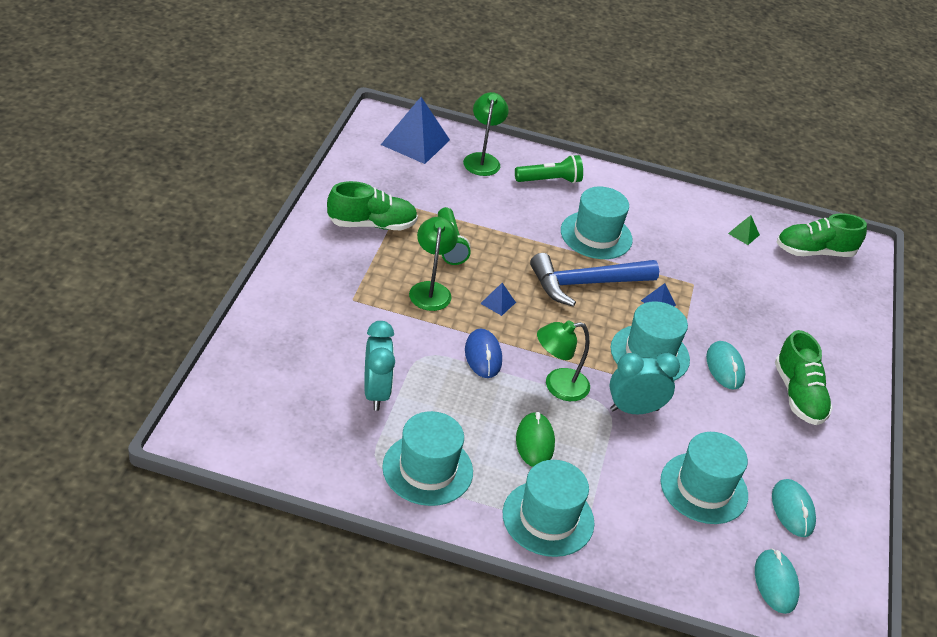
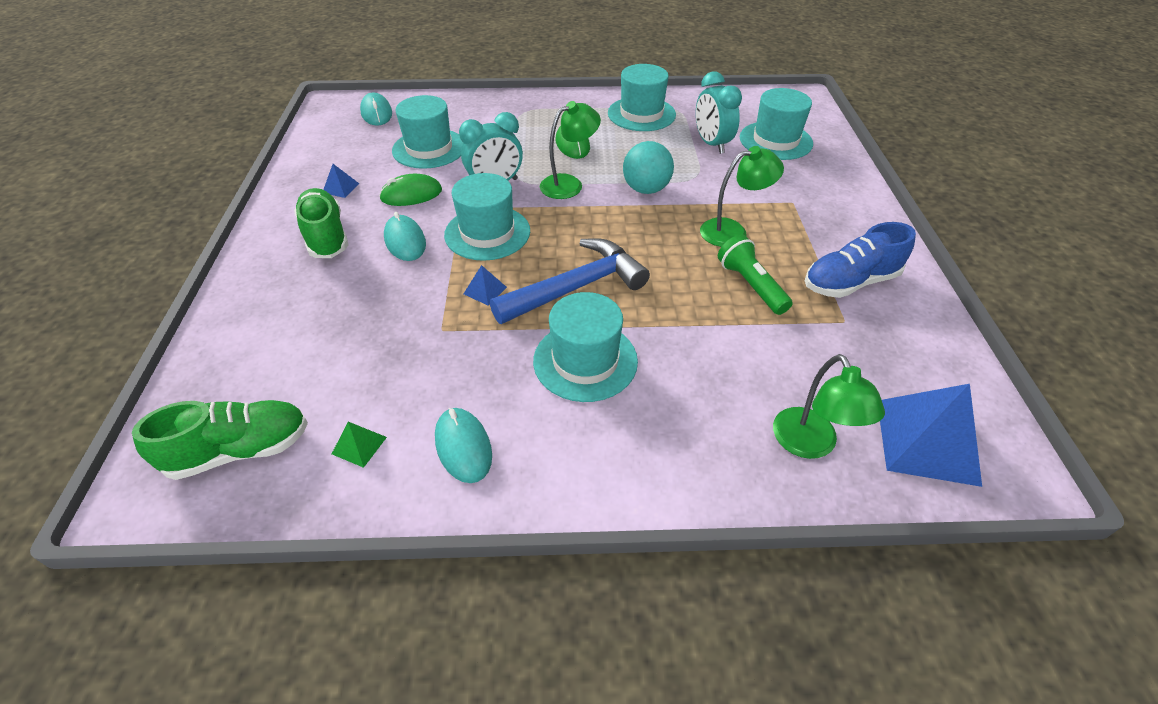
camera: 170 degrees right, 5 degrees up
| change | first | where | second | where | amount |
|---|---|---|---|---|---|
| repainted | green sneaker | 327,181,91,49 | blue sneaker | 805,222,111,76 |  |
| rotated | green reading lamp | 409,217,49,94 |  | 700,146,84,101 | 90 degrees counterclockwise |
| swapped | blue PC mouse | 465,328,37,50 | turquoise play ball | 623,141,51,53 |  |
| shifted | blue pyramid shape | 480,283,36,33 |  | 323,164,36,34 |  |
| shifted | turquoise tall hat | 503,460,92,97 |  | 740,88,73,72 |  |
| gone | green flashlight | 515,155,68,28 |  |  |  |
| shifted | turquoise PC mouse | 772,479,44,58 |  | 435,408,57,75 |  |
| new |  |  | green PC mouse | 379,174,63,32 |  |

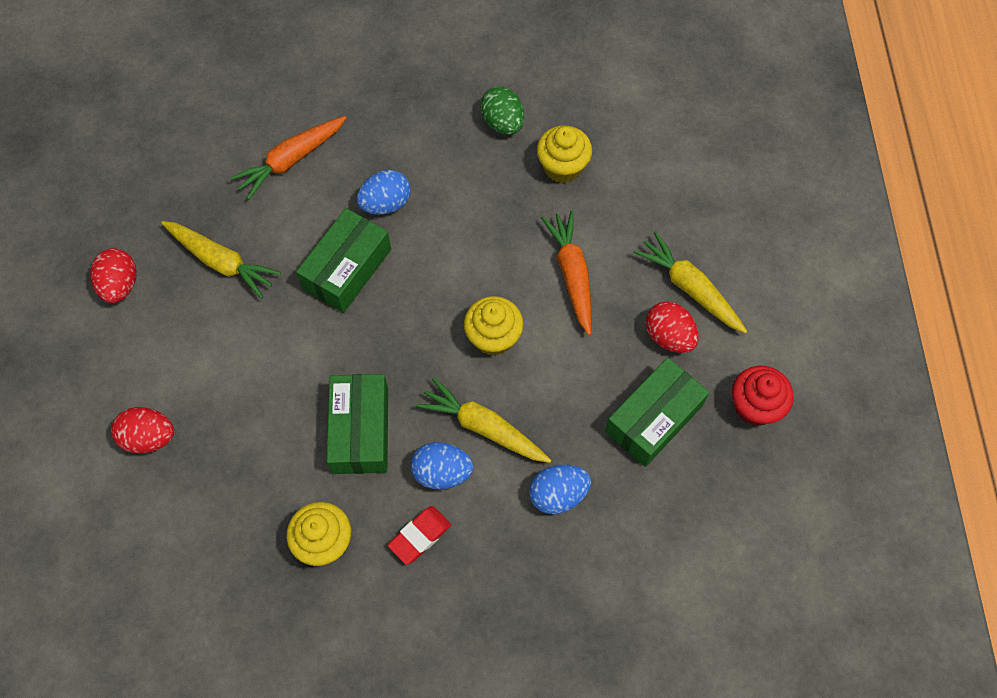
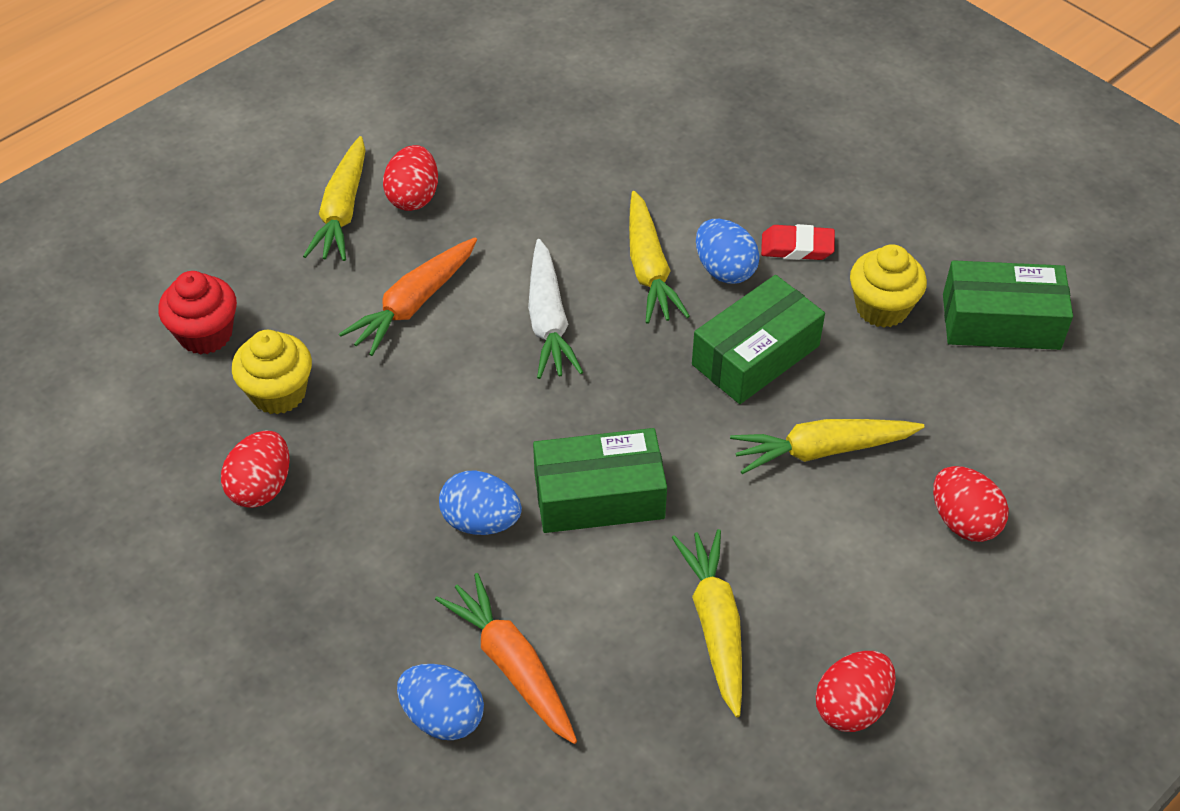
camera: 130 degrees left, 15 degrees down
| change | first | where | second | where | amount |
|---|---|---|---|---|---|
| rotated | orange carrot | 230,116,116,83 |  | 435,573,142,171 | 135 degrees counterclockwise |
| swapped | golden muffin | 464,296,59,60 | pure white carrot | 528,239,55,140 |  |
| repainted | green egg shape | 480,86,44,49 | crimson egg shape | 221,430,69,78 |  |
| shifted | blue egg shape | 529,465,62,49 |  | 397,664,87,76 |  |
| shifted | green box | 605,357,104,110 |  | 943,260,130,90 |  |
| shifted | crimson muffin | 732,366,62,60 |  | 158,271,79,84 |  |
| new |  |  | golden carrot | 730,419,195,55 |  |

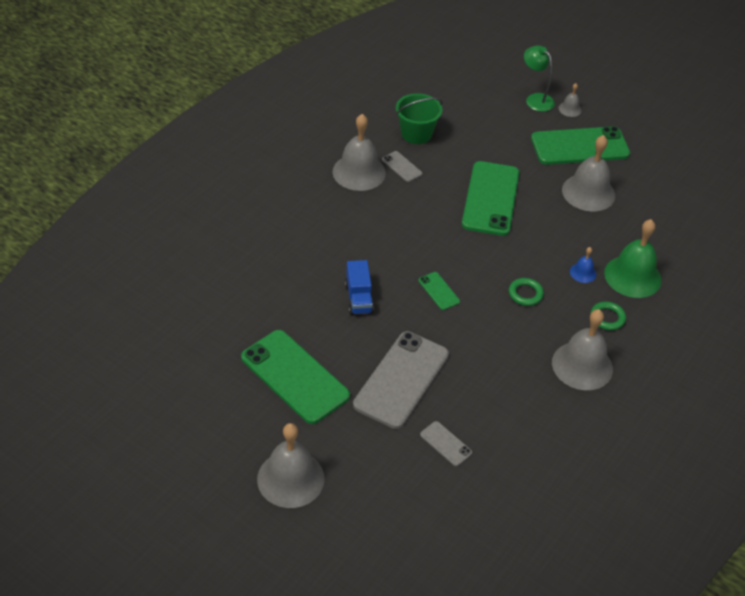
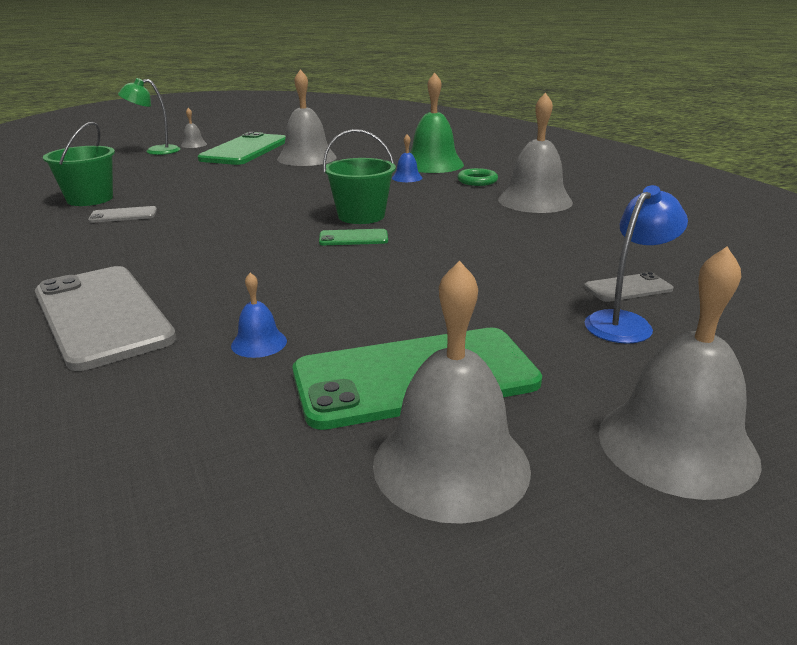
camera: 60 degrees left, 20 degrees down
| change | first | where | second | where | amount |
|---|---|---|---|---|---|
| shifted | gray bell | 332,114,54,77 |  | 373,261,158,263 |  |
| gone | blue lorry | 345,260,29,55 |  |  |  |
| shifted | gray smartphone | 353,331,96,98 |  | 35,266,142,105 |  |
| gone | green smartphone | 462,161,58,75 |  |  |  |
| gone | green torus | 509,278,35,28 |  |  |  |
| new |  |  | blue bell | 231,273,56,85 |  |
| new |  |  | green bucket | 323,129,73,95 |  |
| new |  |  | blue reading lamp | 585,185,103,159 |  |

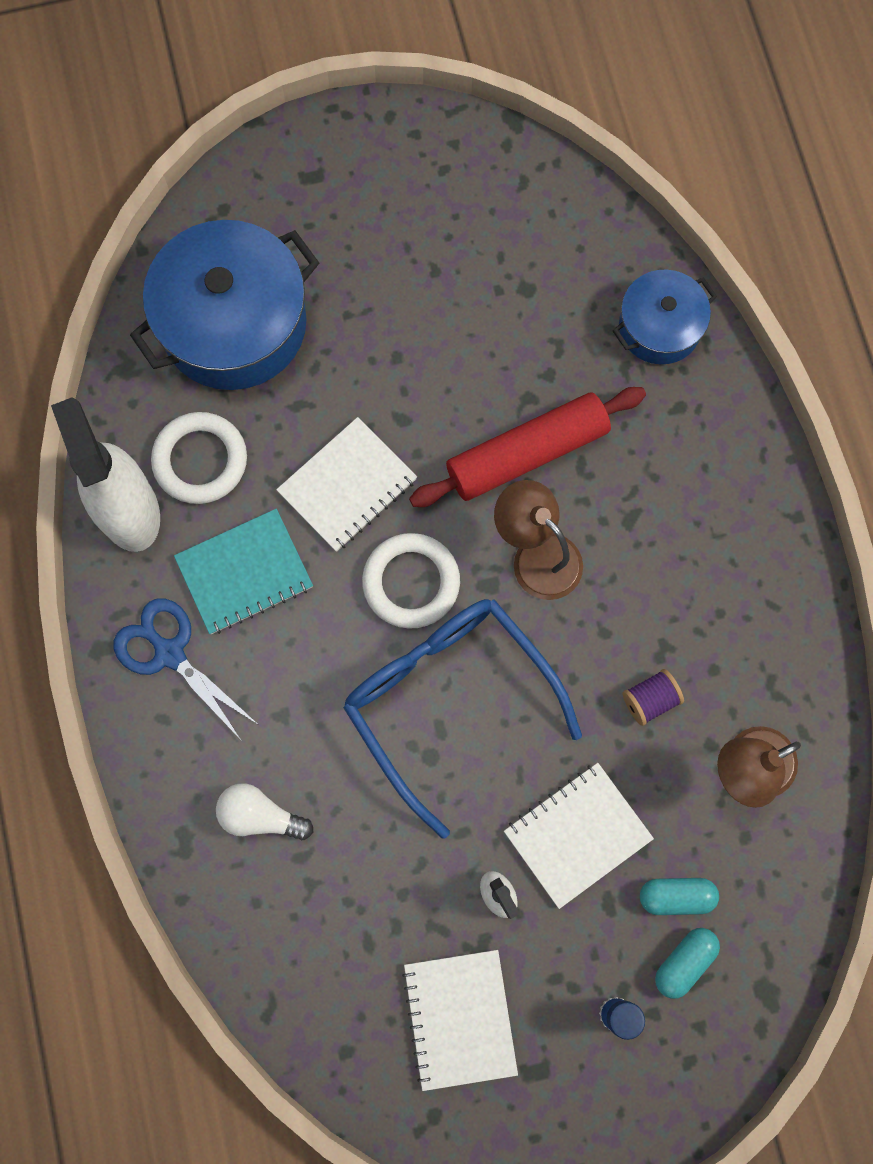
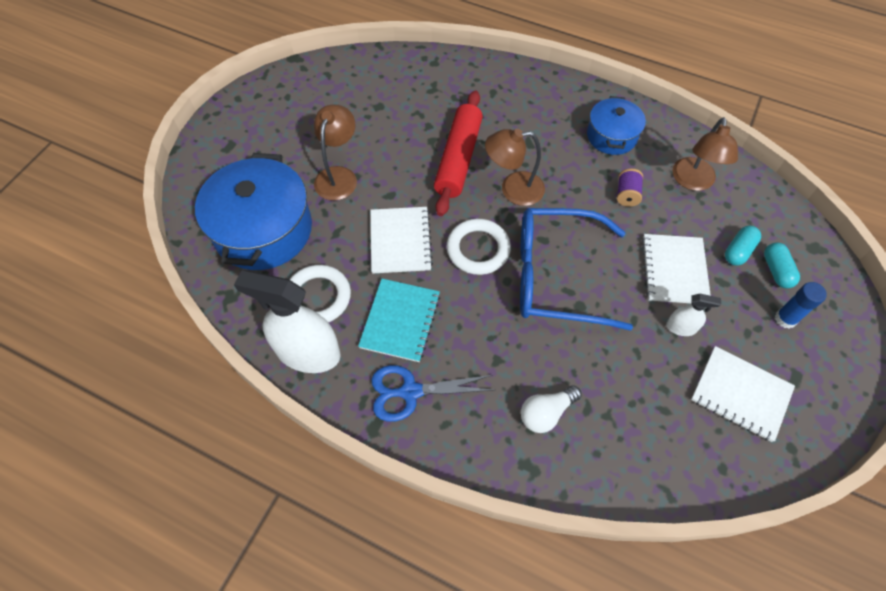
camera: 50 degrees left, 15 degrees down
| change | first | where | second | where | amount |
|---|---|---|---|---|---|
| shifted | blue stockpot | 613,270,104,94 |  | 587,96,59,59 |  |
| new |  |  | russet reading lamp | 313,105,44,96 |  |

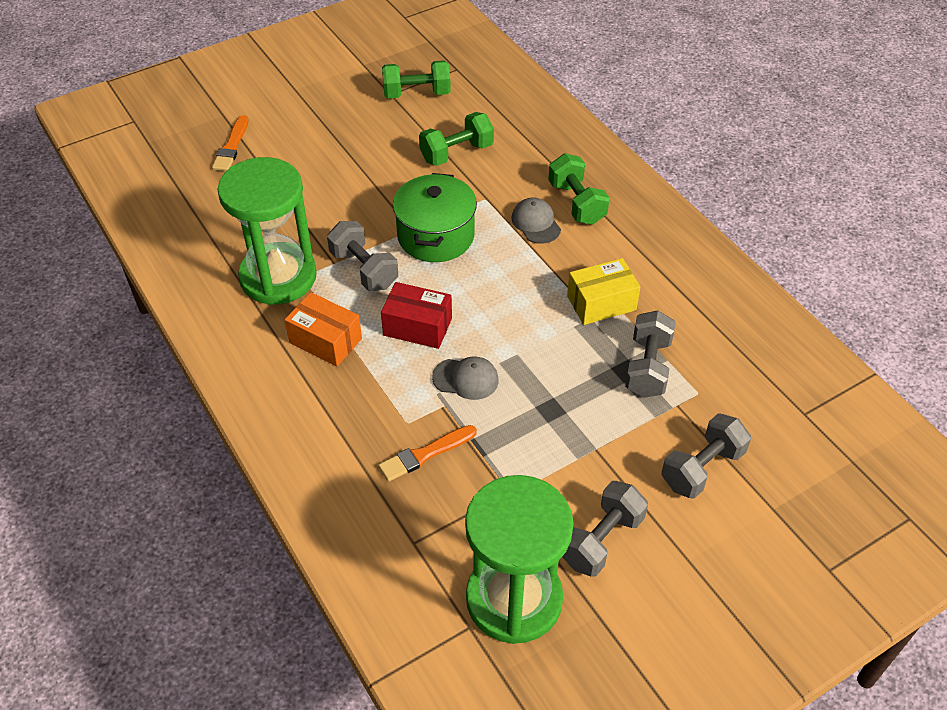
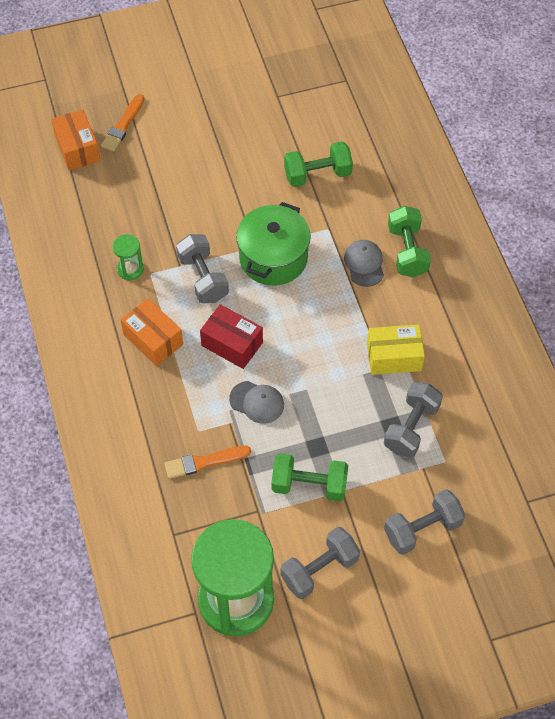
camera: 15 degrees right, 10 degrees up
| change | first | where | second | where | amount |
|---|---|---|---|---|---|
| scaled | green hourglass | 217,157,100,148 |  | 112,234,32,46 | x0.40 |
| shifted | green free weight | 382,60,69,39 |  | 272,453,76,48 |  |
| new |  |  | orange box | 51,109,49,61 |  |

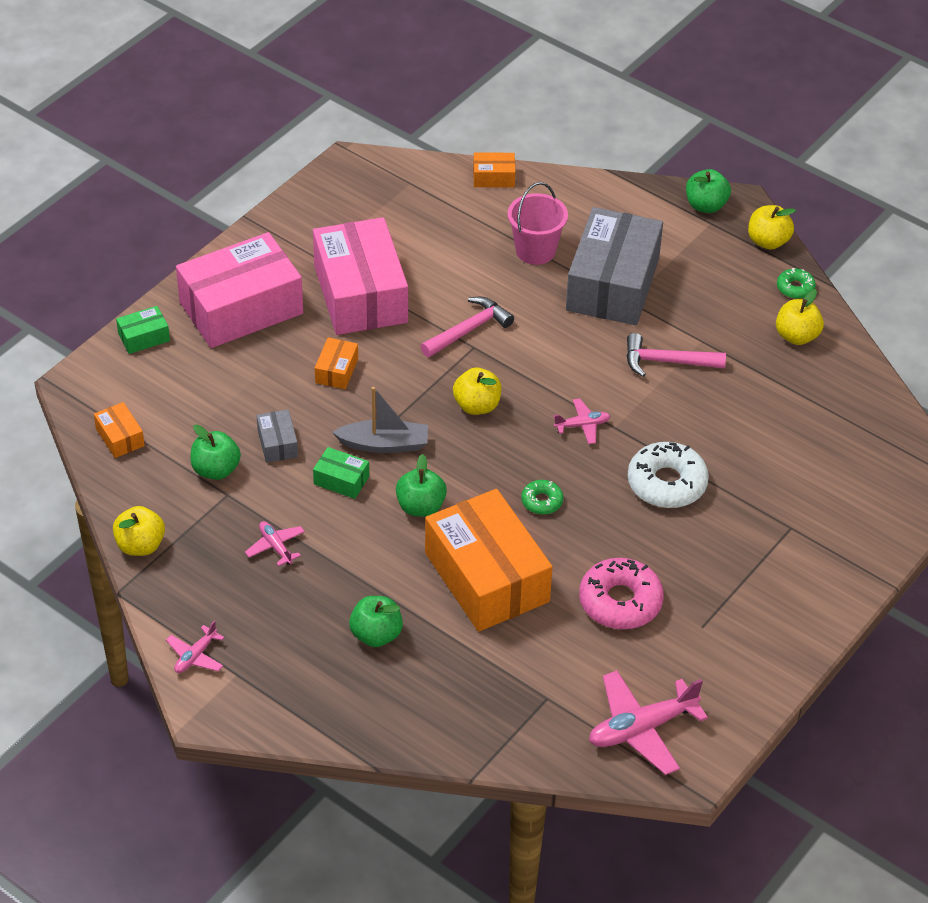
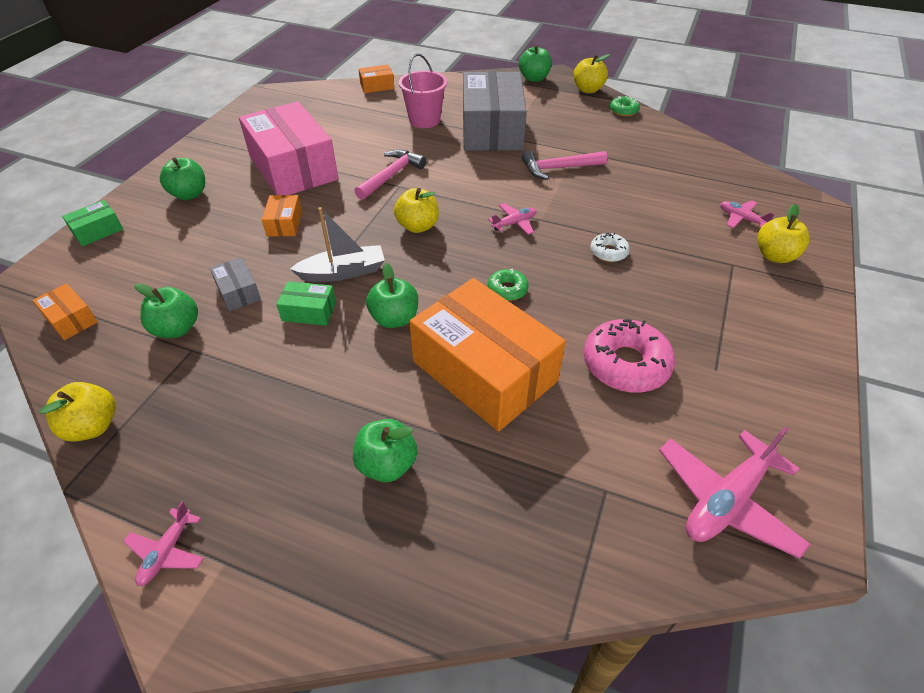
camera: 15 degrees left, 0 degrees up
| change | first | where | second | where | amount |
|---|---|---|---|---|---|
| swapped | pink box | 176,232,127,116 | green apple | 160,157,45,43 |  |
| shifted | pink toy plane | 245,521,60,45 |  | 720,200,54,28 |  |
| scaled | pure white glazed donut | 628,442,81,66 |  | 590,233,40,29 | x0.52 |
| shifted | golden apple | 776,289,48,56 |  | 757,204,53,59 |  |

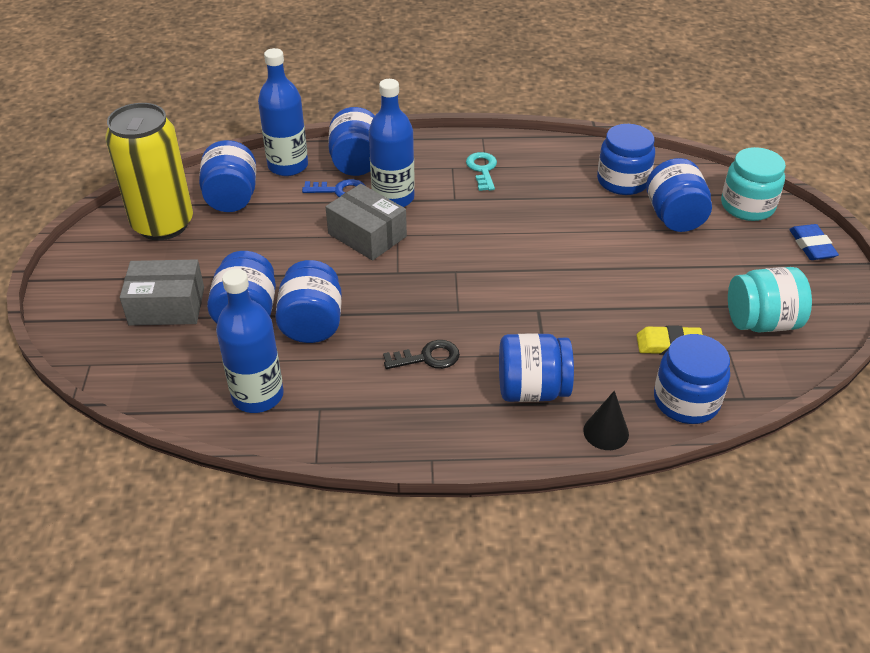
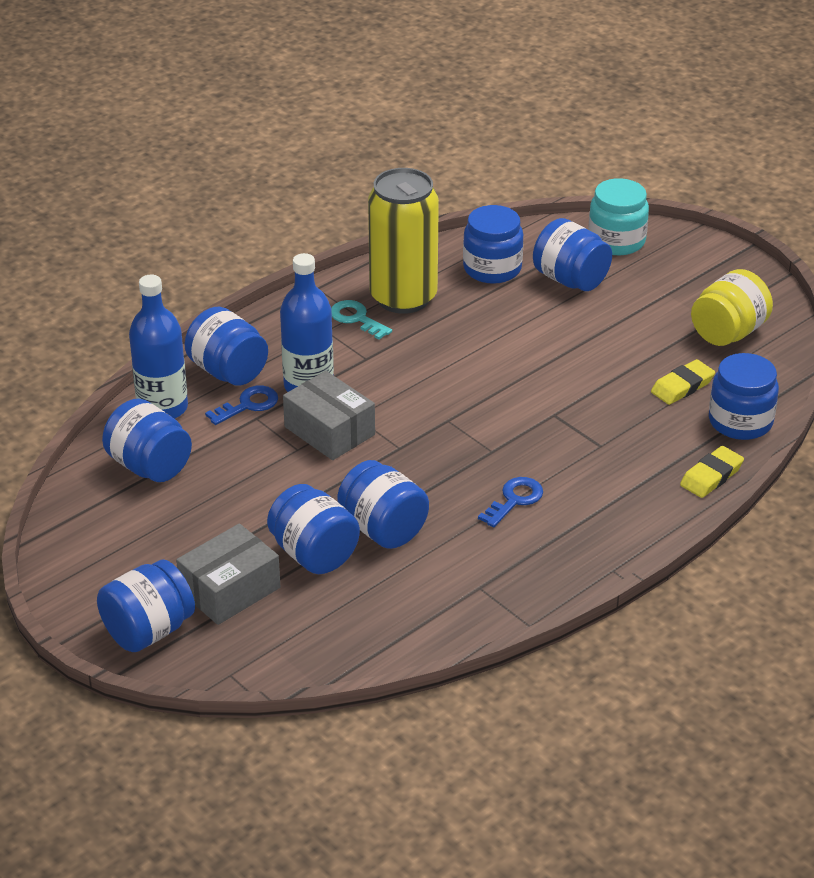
camera: 40 degrees left, 5 degrees down
| change | first | where | second | where | amount |
|---|---|---|---|---|---|
| shifted | golden can | 105,103,88,137 |  | 368,168,71,146 |  |
| gone | blue bottle | 216,269,68,144 |  |  |  |
| rotated | gray box | 326,184,81,77 |  | 283,371,92,89 | 45 degrees clockwise |
| repainted | black door key | 383,340,77,29 | blue door key | 478,477,65,50 |  |
| shifted | blue preserve jar | 499,333,75,69 |  | 97,559,98,93 |  |
| swapped | black cone | 583,391,46,59 | golden pencil eraser | 680,446,64,52 |  |
| repainted | turquoise preserve jar | 728,267,84,65 | golden preserve jar | 691,269,82,77 |  |
| gone | blue pencil eraser | 789,224,50,36 |  |  |  |

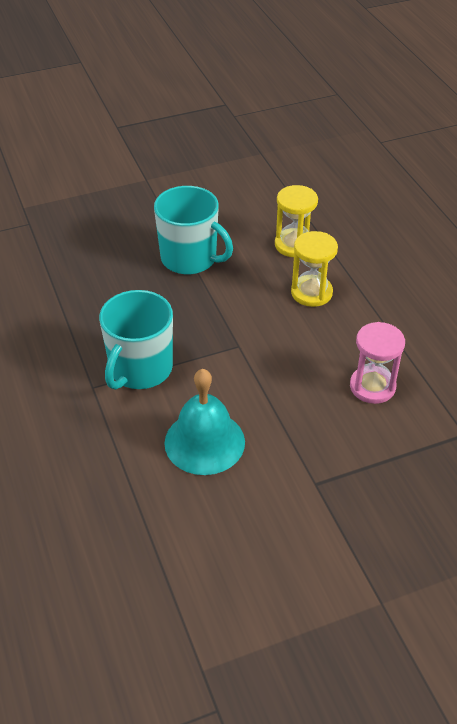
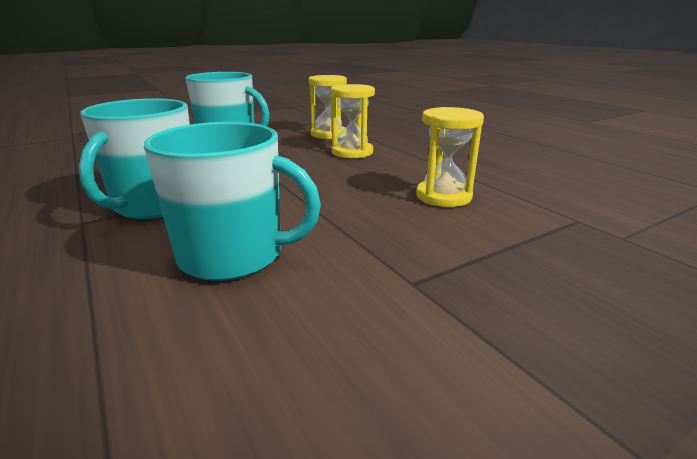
camera: 10 degrees left, 20 degrees down
| change | first | where | second | where | amount |
|---|---|---|---|---|---|
| swapped | turquoise bell | 164,369,81,106 | turquoise coffee mug | 144,122,177,159 |  |
| repainted | pink hourglass | 350,322,55,82 | golden hourglass | 416,107,68,100 |  |

